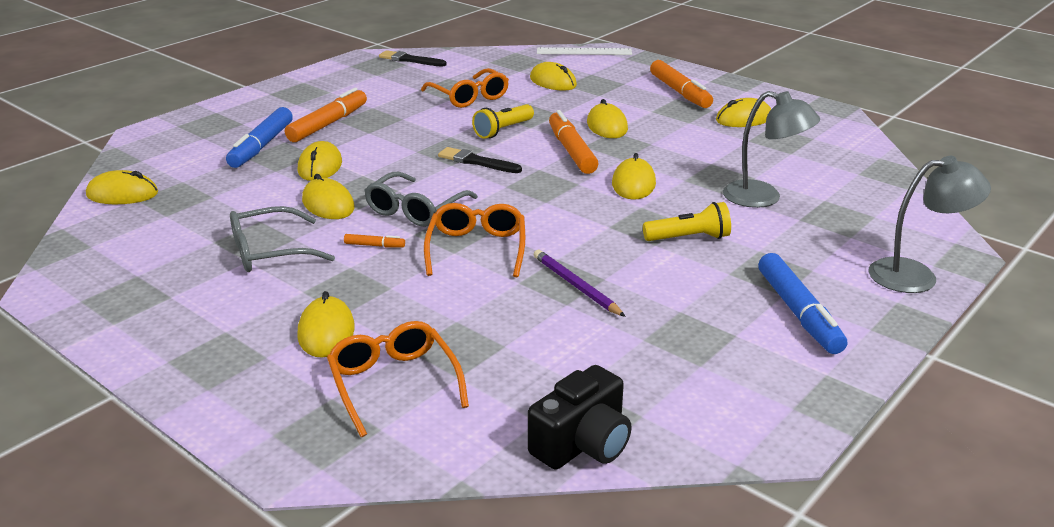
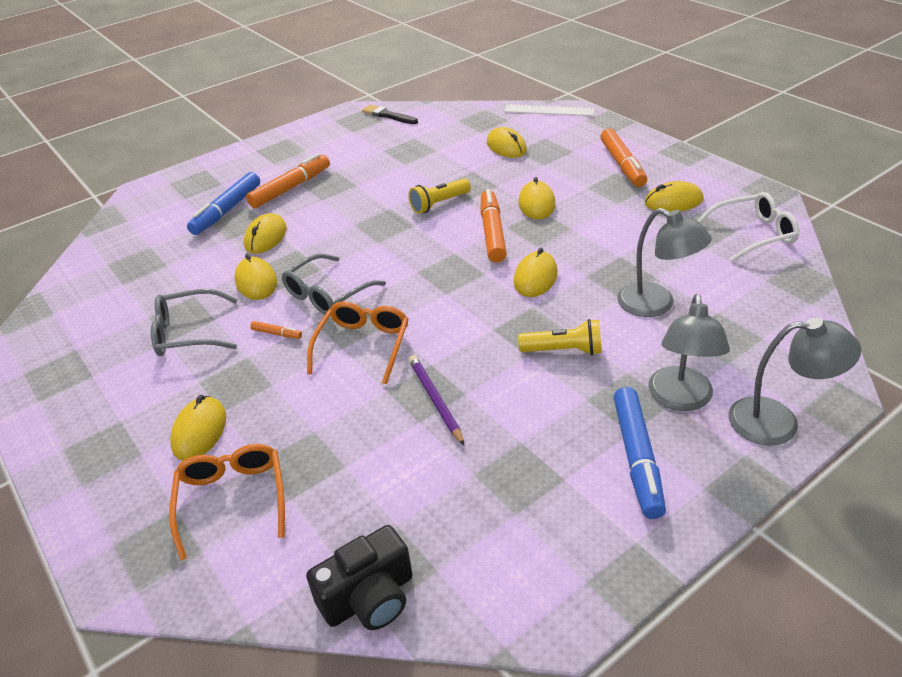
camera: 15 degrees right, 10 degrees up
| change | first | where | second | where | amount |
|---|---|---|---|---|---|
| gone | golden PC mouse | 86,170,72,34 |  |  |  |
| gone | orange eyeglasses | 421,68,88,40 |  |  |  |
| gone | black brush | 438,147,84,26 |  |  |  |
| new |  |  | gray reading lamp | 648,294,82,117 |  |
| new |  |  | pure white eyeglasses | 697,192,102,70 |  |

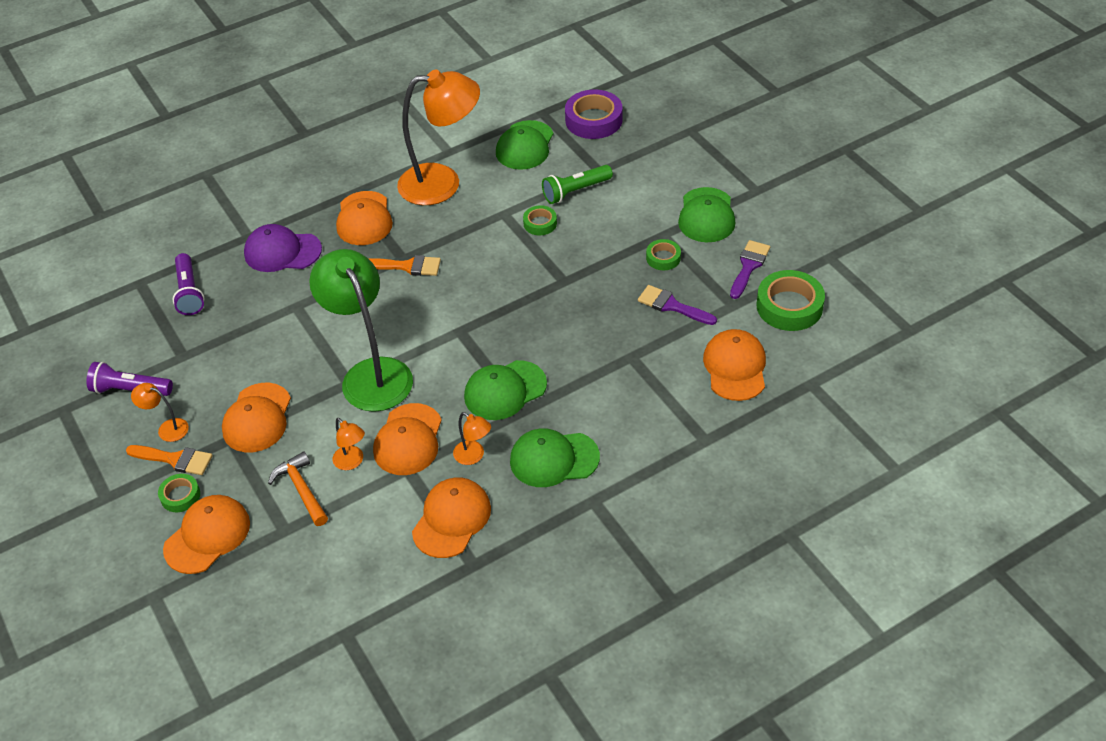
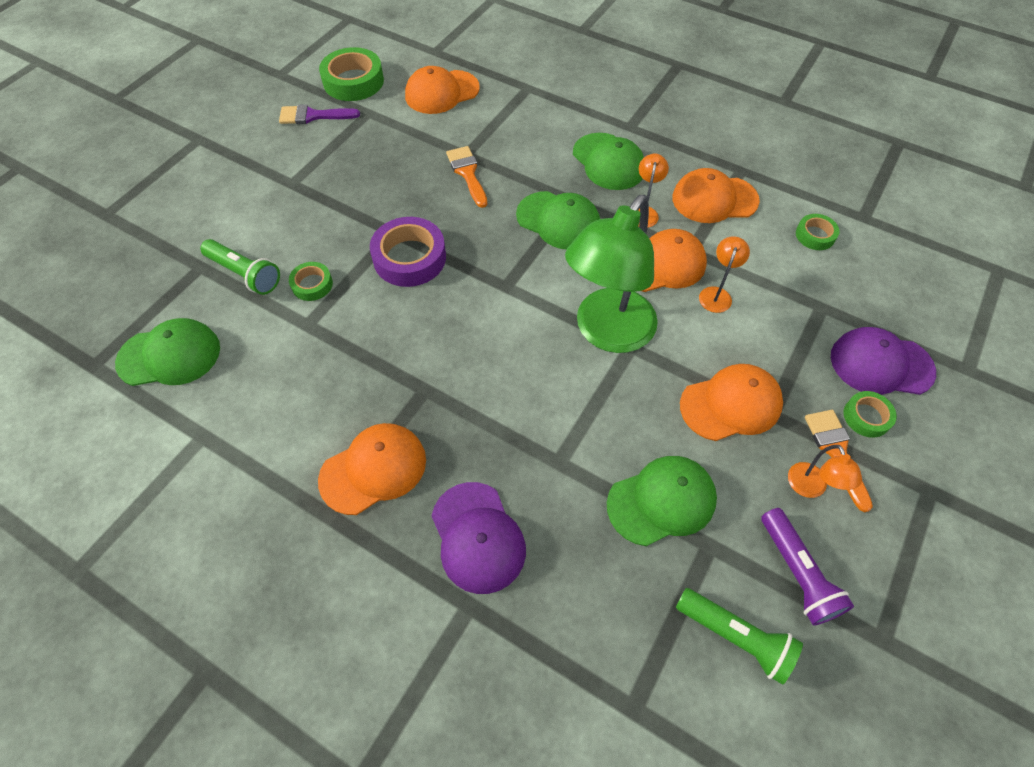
camera: 120 degrees left, 10 degrees up
| change | first | where | second | where | amount |
|---|---|---|---|---|---|
| repainted | orange cap | 163,495,87,79 | royal purple cap | 831,327,105,68 |  |
| gone | royal purple flashlight | 173,253,32,62 |  |  |  |
| gone | orange claw hammer | 268,451,60,75 |  |  |  |
| shifted | orange brush | 368,255,73,21 |  | 446,146,41,62 |  |
| gone | orange reading lamp | 397,70,83,135 |  |  |  |
| shifted | royal purple roll of tape | 565,89,57,50 |  | 370,217,76,70 |  |
| gone | royal purple brush | 638,285,79,40 |  |  |  |
| shifted | green roll of tape | 646,239,35,31 |  | 796,214,44,36 |  |
| shifted | green cap | 678,187,57,55 |  | 607,456,110,90 |  |
| new |  |  | green flashlight | 676,588,127,97 |  |

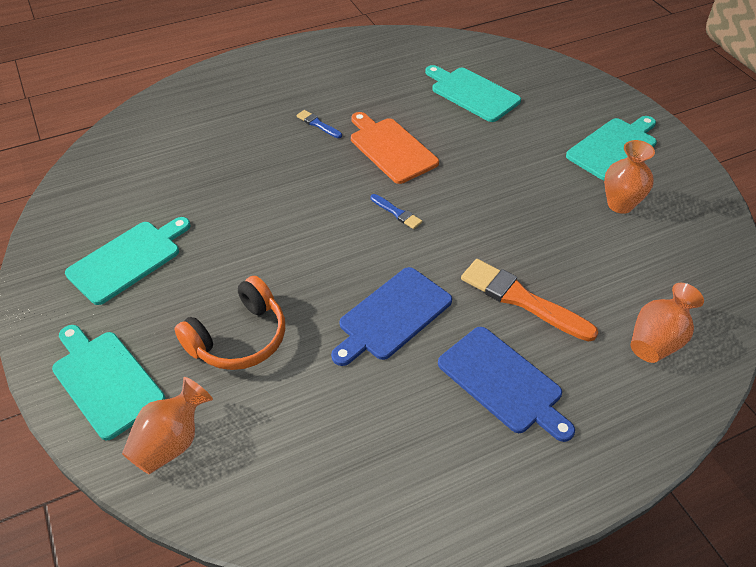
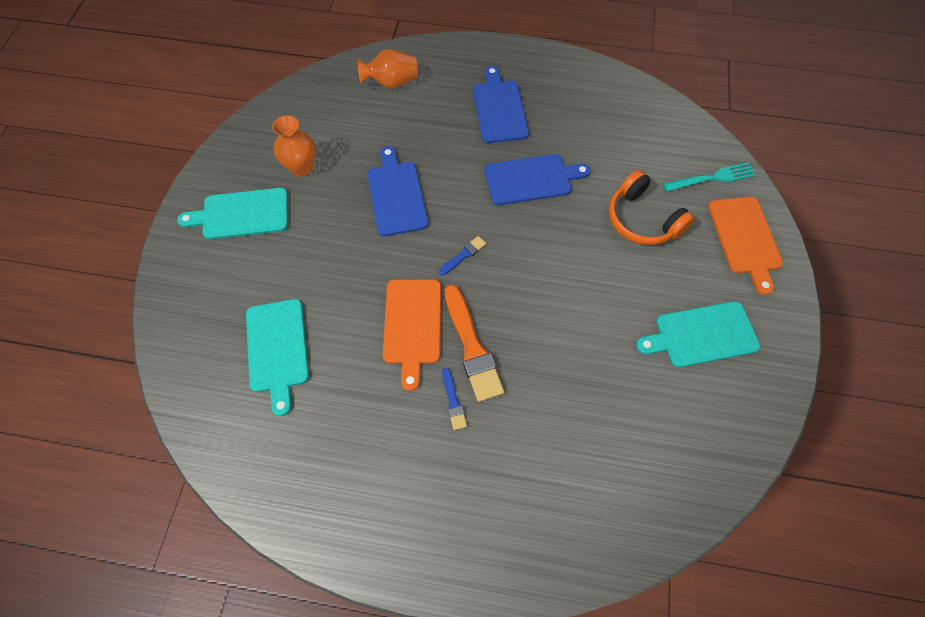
camera: 145 degrees left, 15 degrees up
| change | first | where | second | where | amount |
|---|---|---|---|---|---|
| repainted | turquoise chopping board | 52,325,114,115 | orange chopping board | 708,197,75,98 |  |
| swapped | orange tall vase | 122,377,91,97 | turquoise dinner fork | 663,162,93,30 |  |
| rotated | orange headphones | 174,276,111,94 |  | 609,170,86,75 | 120 degrees counterclockwise |
| rotated | blue brush | 371,194,51,35 |  | 439,236,47,39 | 60 degrees clockwise |
| shifted | orange brush | 461,259,137,83 |  | 445,285,59,117 |  |
| new |  |  | blue chopping board | 367,146,61,90 |  |

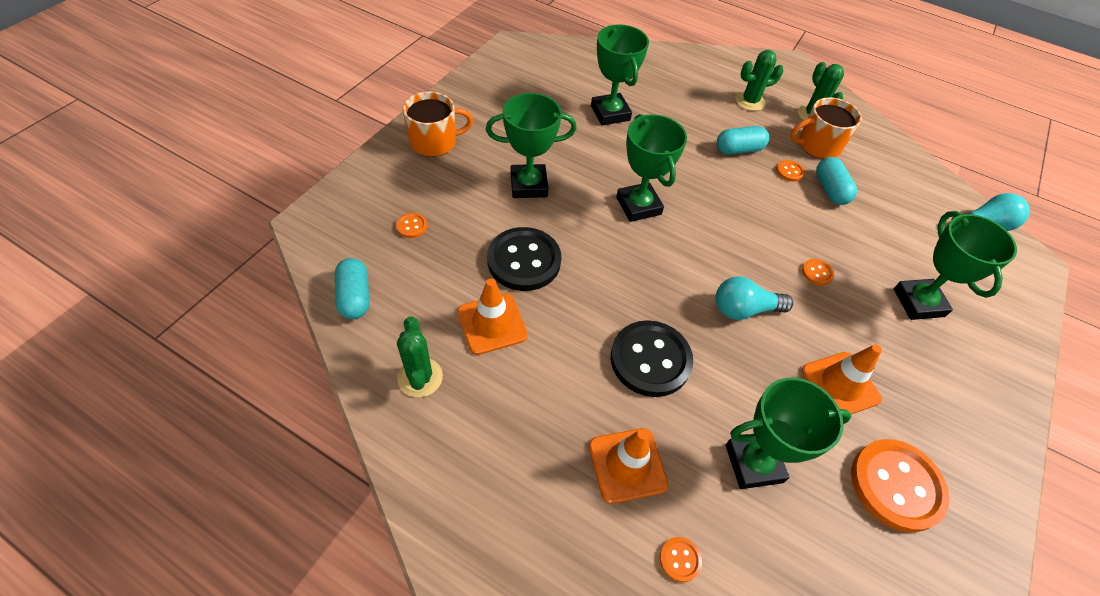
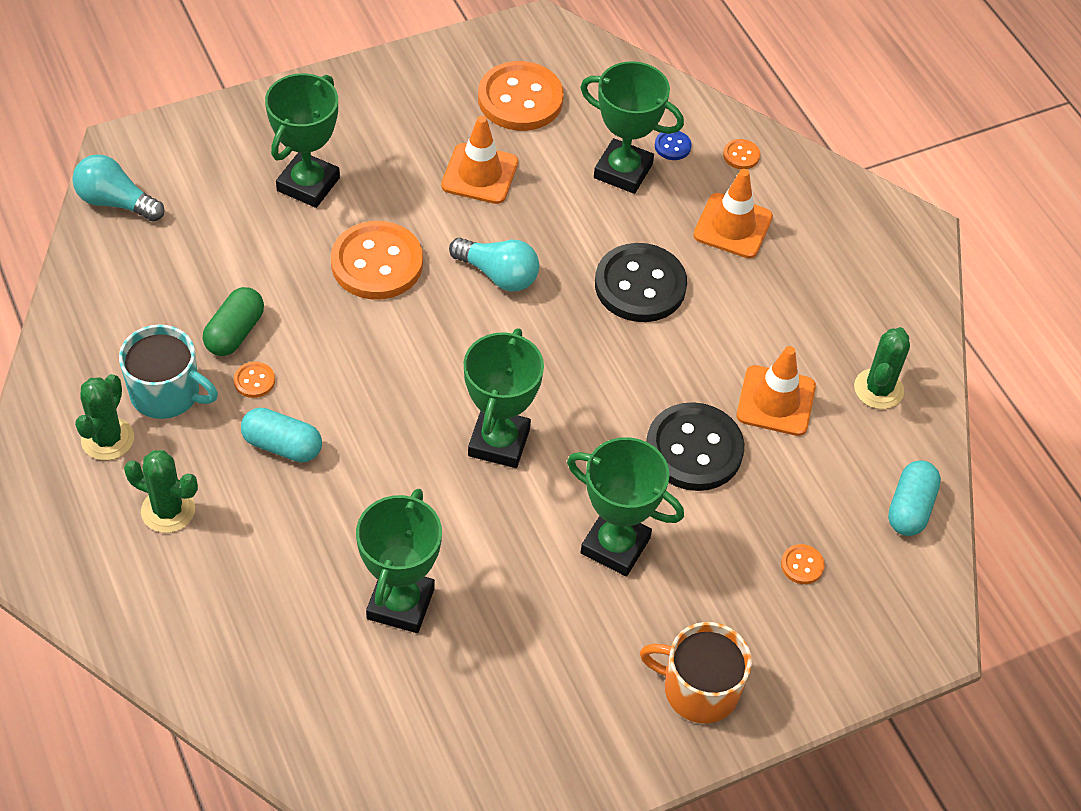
camera: 145 degrees left, 0 degrees up
| change | first | where | second | where | amount |
|---|---|---|---|---|---|
| repainted | orange coffee mug | 790,97,72,62 | turquoise coffee mug | 119,324,99,95 |  |
| scaled | orange sewing button | 802,259,32,27 |  | 331,221,92,79 | x2.36 |
| repainted | turquoise pill | 816,157,41,48 | green pill | 203,287,61,69 |  |
| new |  |  | blue sewing button | 655,131,37,29 |  |

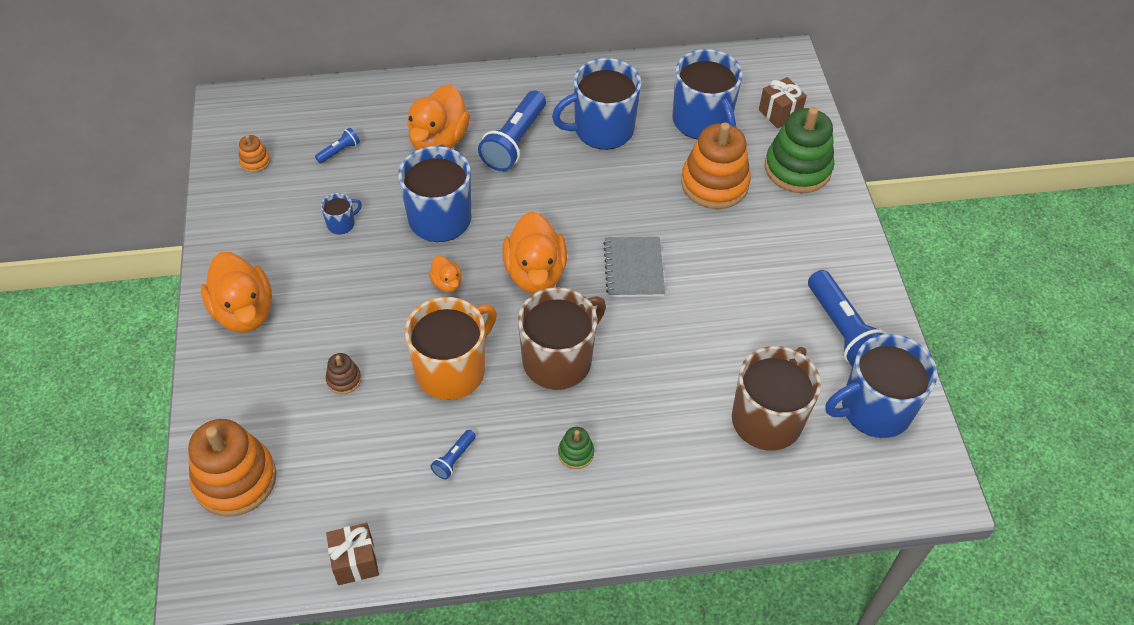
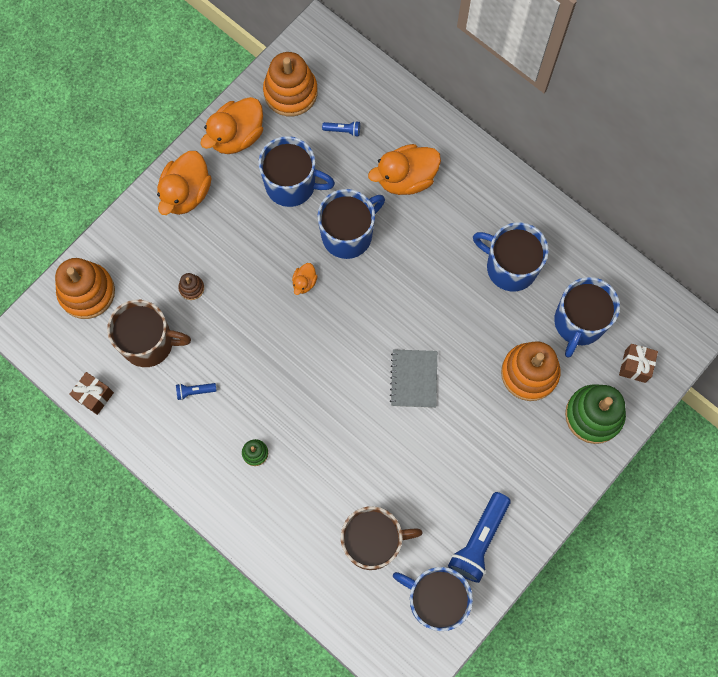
camera: 50 degrees right, 20 degrees up
| change | first | where | second | where | amount |
|---|---|---|---|---|---|
| scaled | orange stacking toy | 239,135,31,38 |  | 263,52,55,64 | x2.23 |
| scaled | blue coffee mug | 321,193,41,41 |  | 258,136,77,71 | x2.29 |
| gone | orange coffee mug | 405,297,92,103 |  |  |  |
| gone | blue flashlight | 478,90,68,81 |  |  |  |
| shifted | orange duck | 502,211,65,82 |  | 200,97,63,57 |  |
| shifted | russet coffee mug | 518,287,88,103 |  | 107,300,84,67 |  |
| rotated | gray notepad | 603,237,62,60 |  | 390,349,47,59 | 45 degrees counterclockwise |

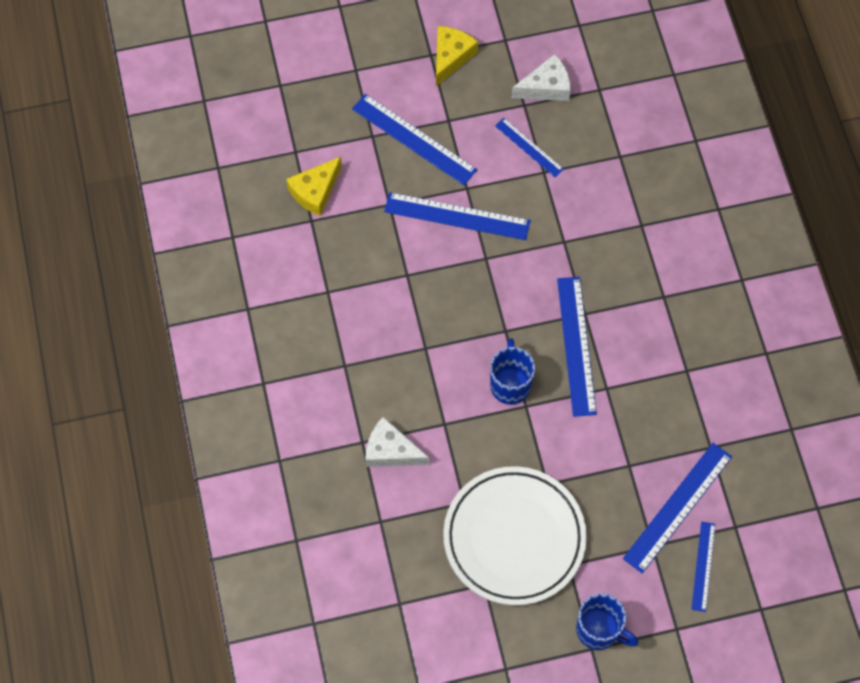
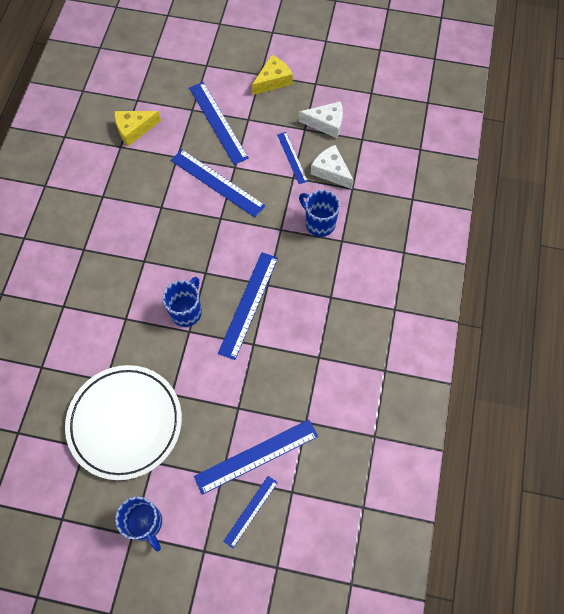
camera: 25 degrees right, 0 degrees up
| change | first | where | second | where | amount |
|---|---|---|---|---|---|
| shifted | pure white cheese wedge | 365,417,64,50 |  | 311,145,43,44 |  |
| new |  |  | blue coffee mug | 299,190,41,47 |  |

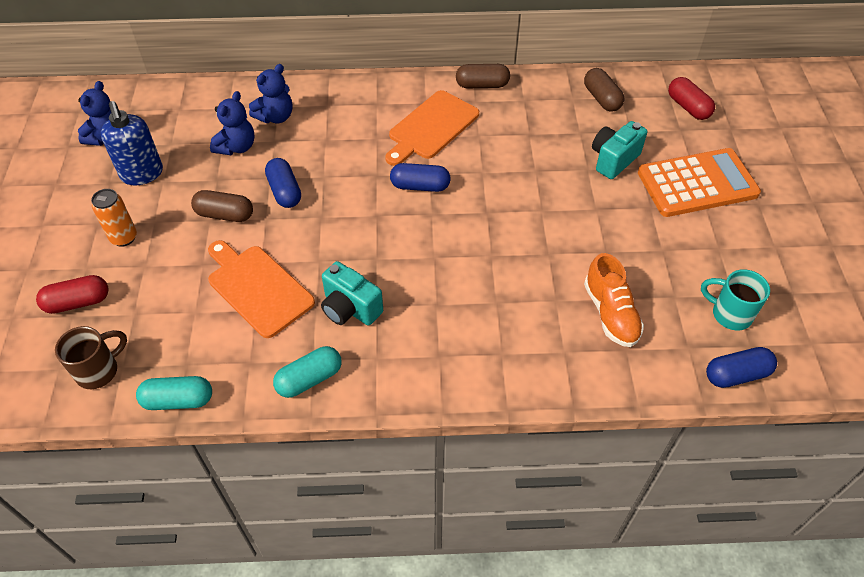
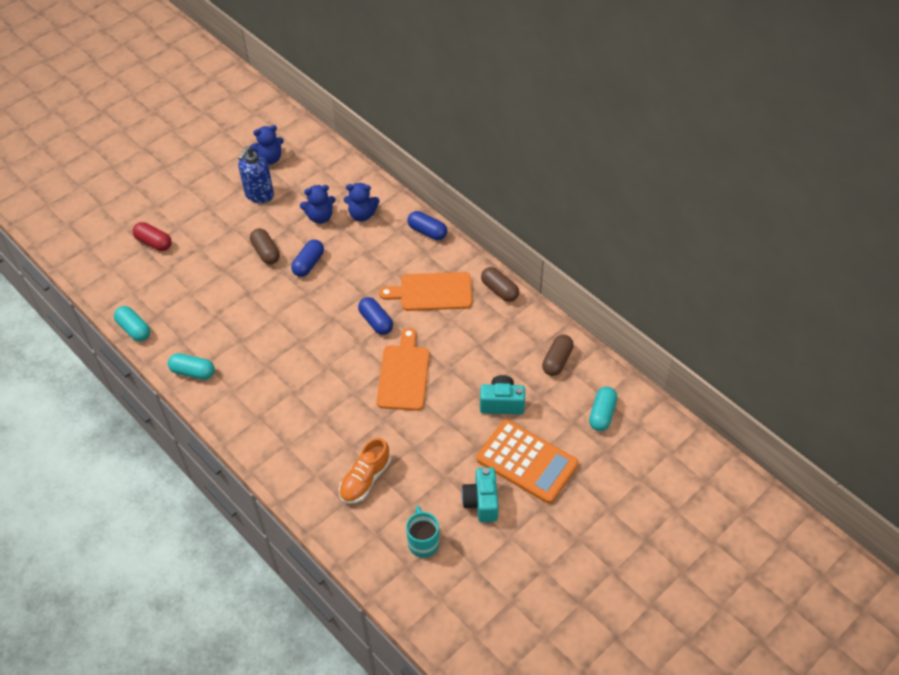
camera: 50 degrees right, 0 degrees up
| change | first | where | second | where | amount |
|---|---|---|---|---|---|
| gone | russet coffee mug | 55,326,72,63 |  |  |  |
| gone | orange can | 91,189,46,58 |  |  |  |
| shifted | orange chopping board | 208,240,107,98 |  | 377,328,53,83 |  |
| shifted | turquoise camera | 321,261,62,64 |  | 461,467,37,55 |  |
| repainted | crimson pill | 668,77,47,43 | turquoise pill | 589,387,28,44 |  |
| shifted | blue pill | 706,347,71,41 |  | 407,211,40,29 |  |

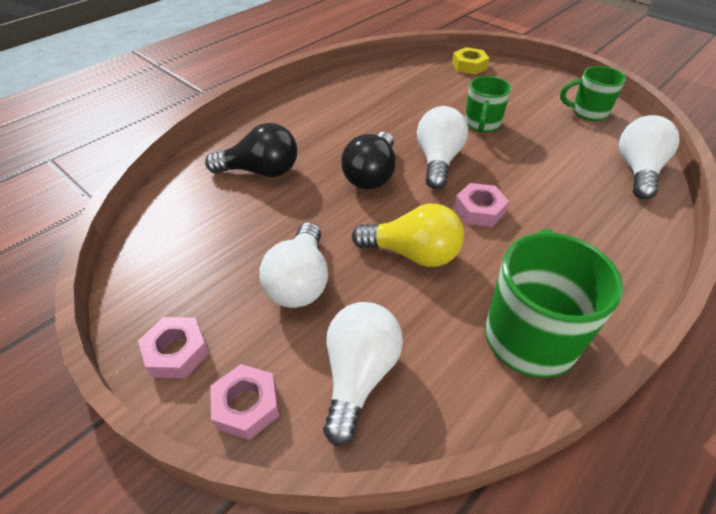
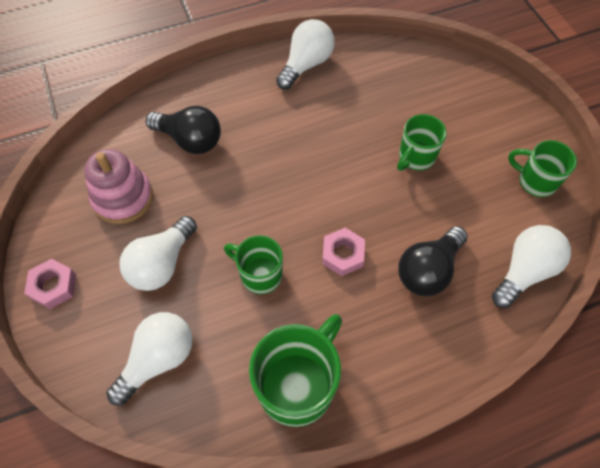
camera: 25 degrees right, 15 degrees up
| change | first | where | second | where | amount |
|---|---|---|---|---|---|
| gone | pink hexagon nut | 210,364,69,76 |  |  |  |
| shifted | black lightbulb | 341,132,54,58 |  | 398,226,70,70 |  |
| swapped | golden lightbulb | 352,204,112,63 | green coffee mug | 224,235,59,59 |  |
| shifted | pure white lightbulb | 417,106,51,83 |  | 276,19,59,71 |  |
| gone | golden hexagon nut | 452,47,37,28 |  |  |  |
| new |  |  | pink stacking toy | 84,149,69,75 |  |

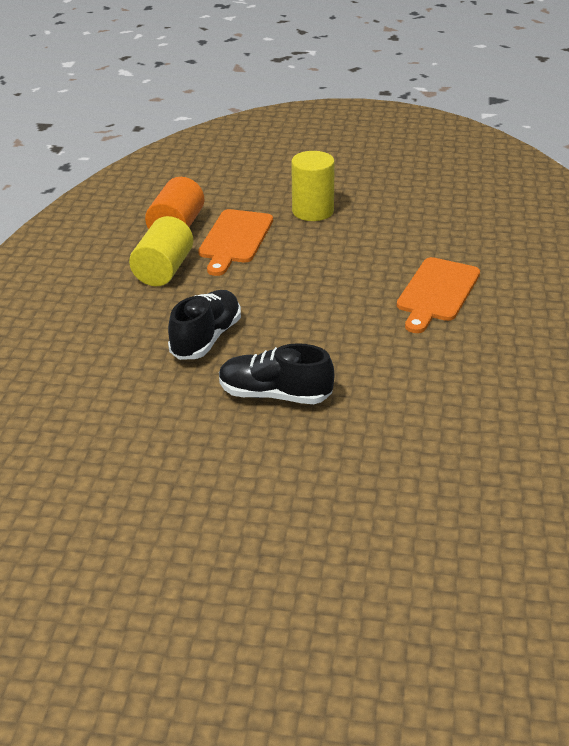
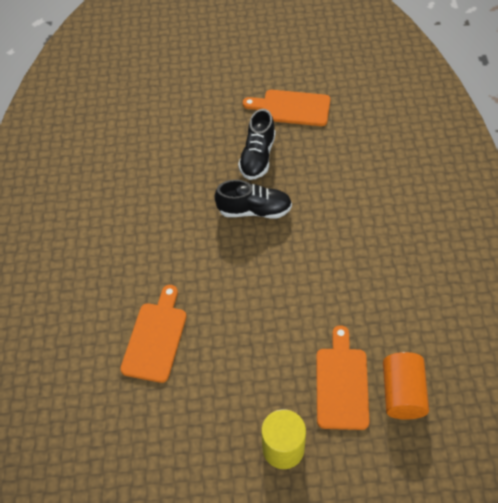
camera: 170 degrees right, 20 degrees up
| change | first | where | second | where | amount |
|---|---|---|---|---|---|
| gone | golden cylinder | 129,216,64,70 |  |  |  |
| shifted | black sneaker | 168,290,73,70 |  | 238,109,38,71 |  |
| new |  |  | orange chopping board | 243,90,87,36 |  |

